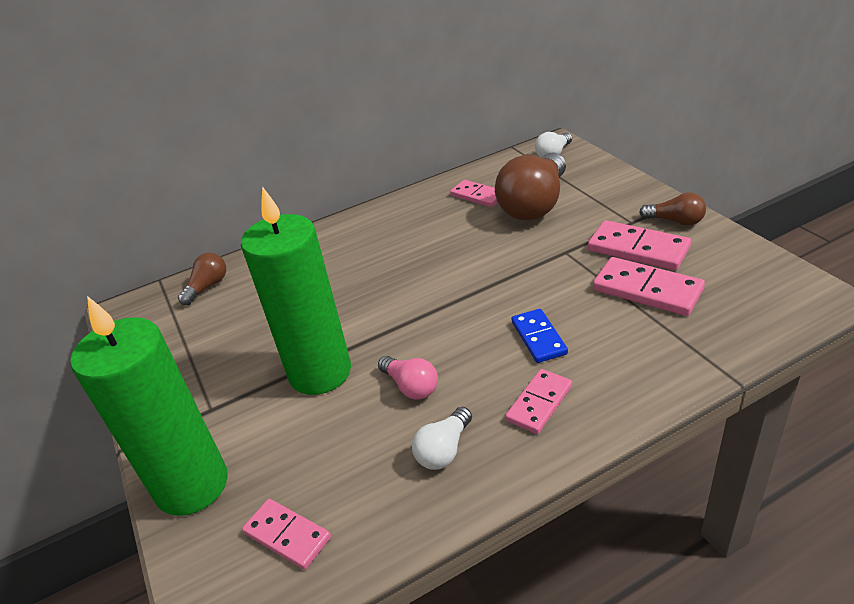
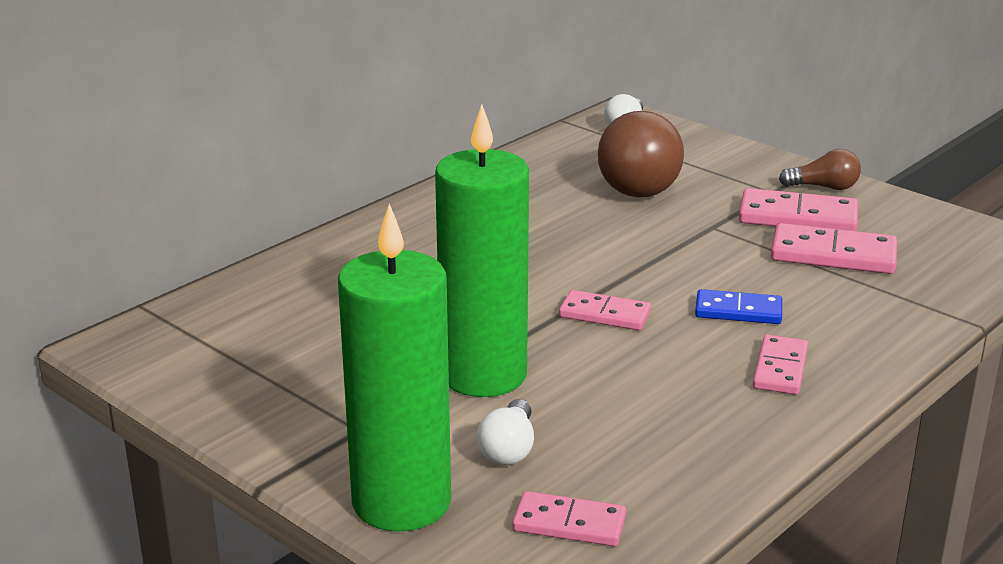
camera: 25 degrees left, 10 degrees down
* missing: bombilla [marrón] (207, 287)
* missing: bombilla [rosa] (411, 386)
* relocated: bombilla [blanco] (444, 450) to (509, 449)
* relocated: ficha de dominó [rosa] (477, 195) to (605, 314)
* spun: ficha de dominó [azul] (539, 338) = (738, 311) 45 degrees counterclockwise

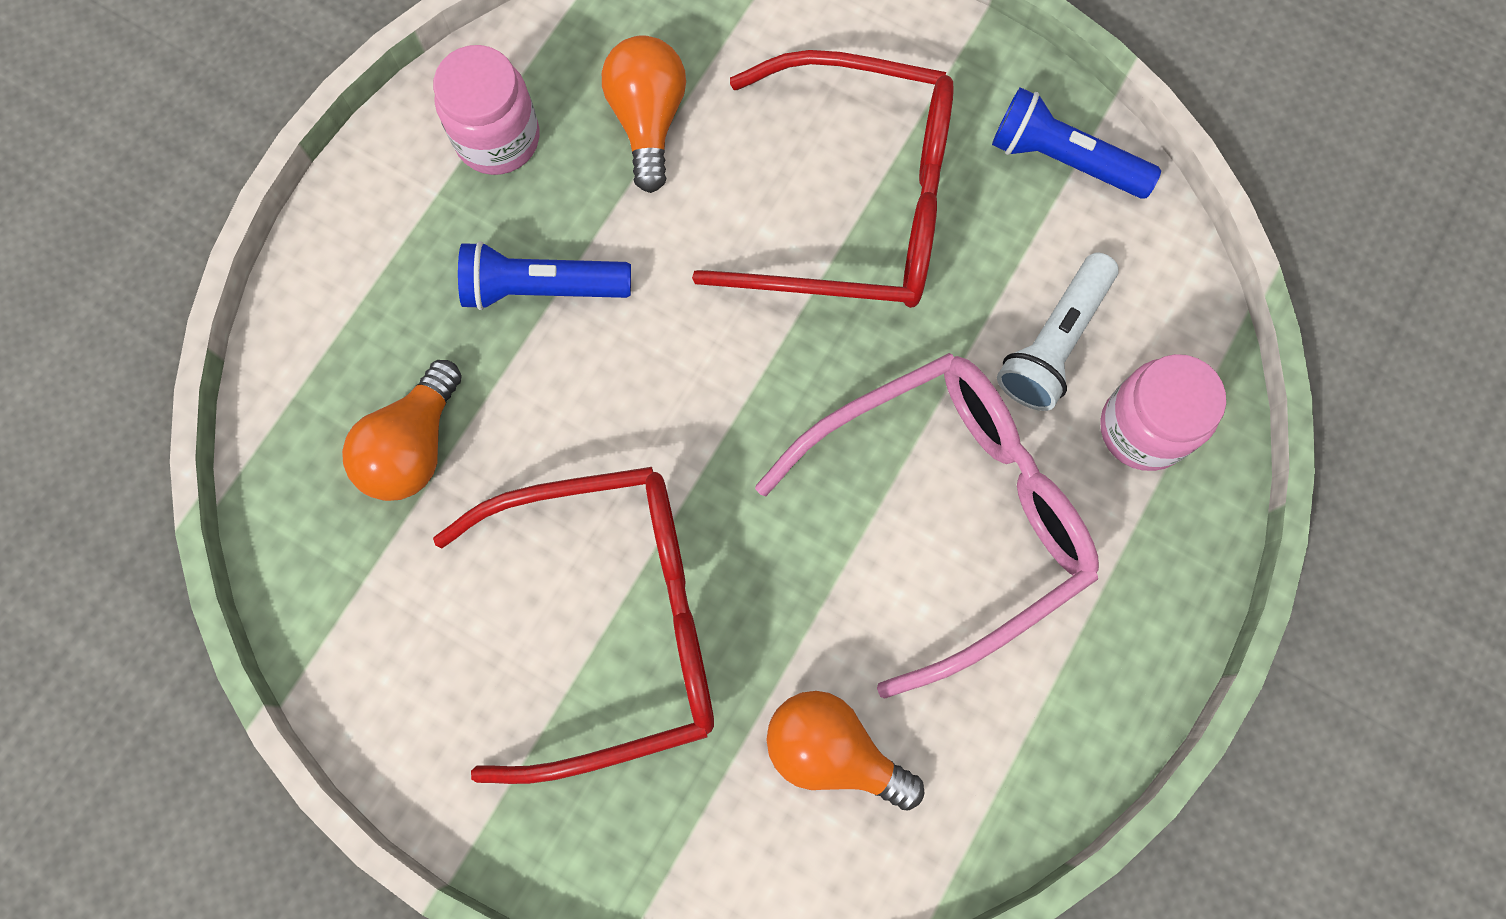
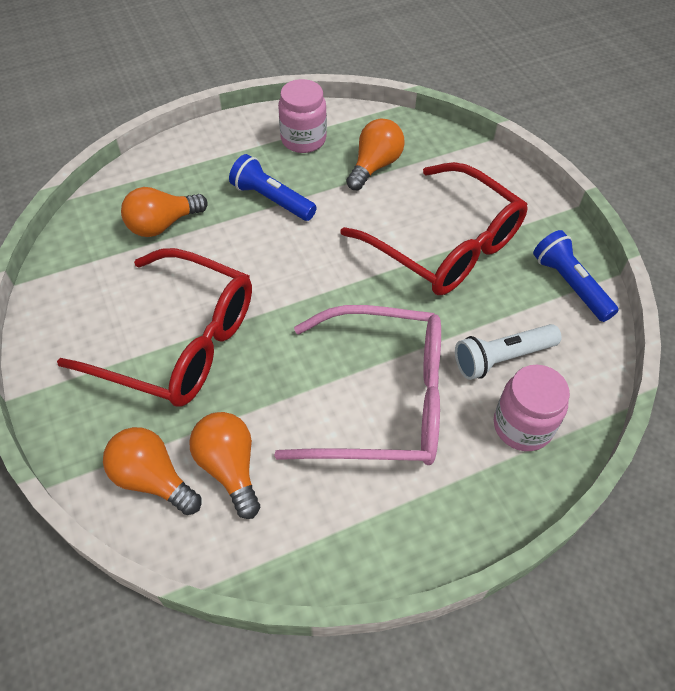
camera: 35 degrees right, 20 degrees down
* appeared: bombilla [naranja] (153, 479)

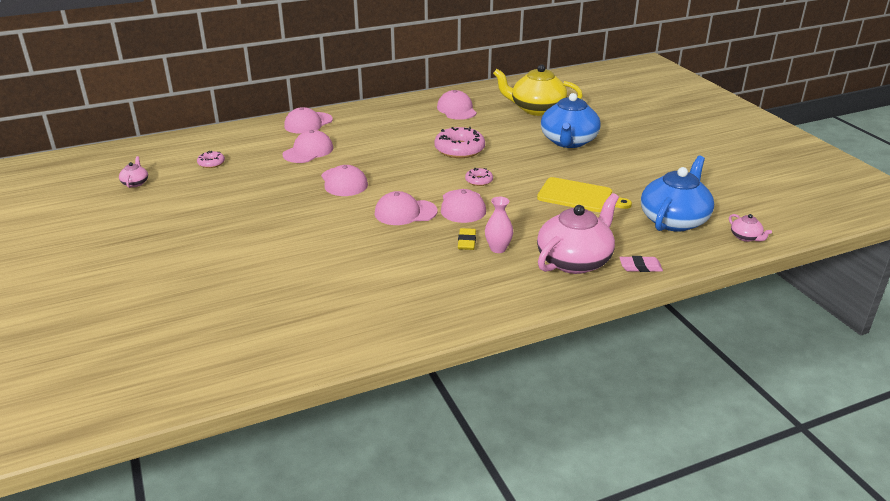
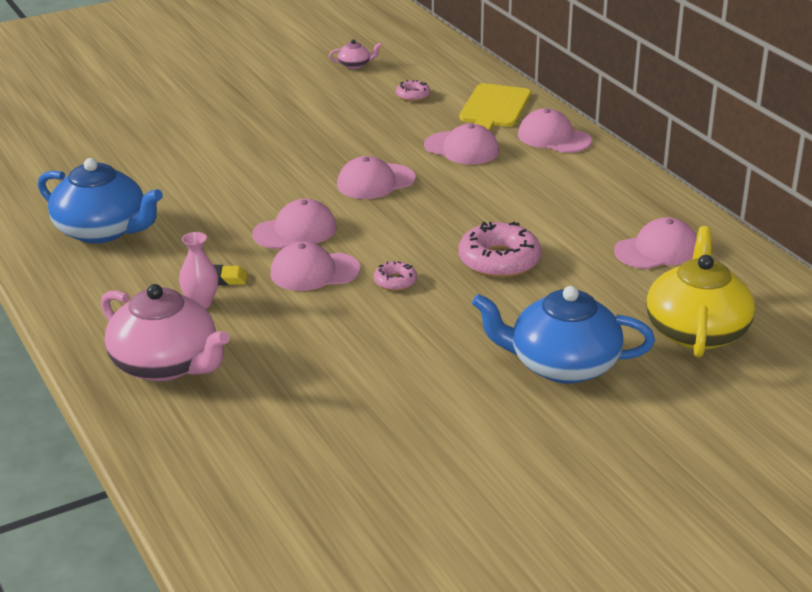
camera: 85 degrees right, 0 degrees up
* spun: gorra [rosa] (405, 212) = (295, 231) 75 degrees clockwise
* relocated: tabla de cortar [amarillo] (578, 196) to (494, 108)
* missing: goma de borrar [rosa] (640, 267)
* relocated: tetera [azul] (674, 220) to (103, 230)
* missing: tetera [rosa] (746, 237)

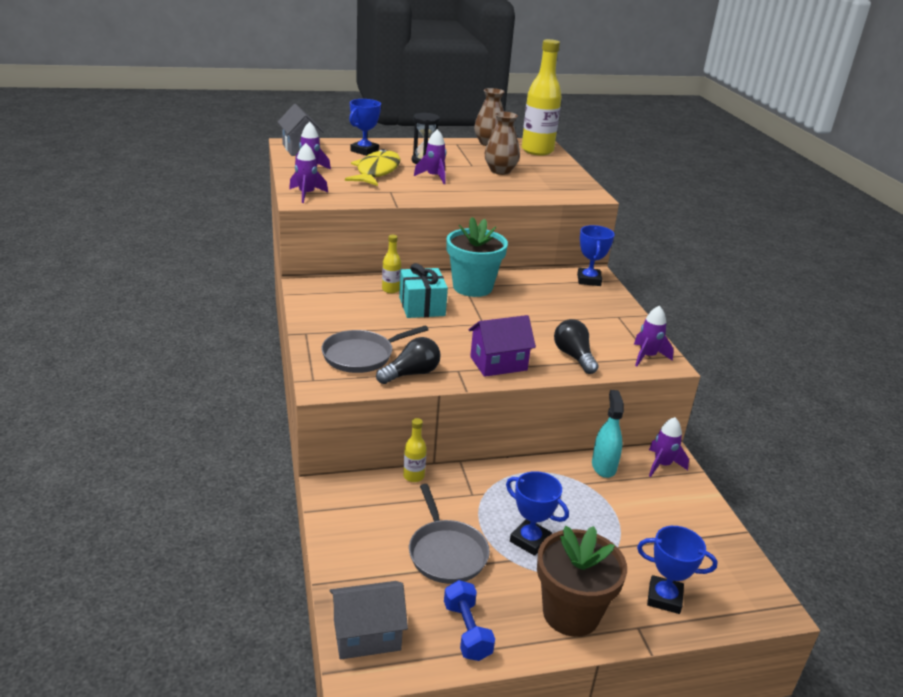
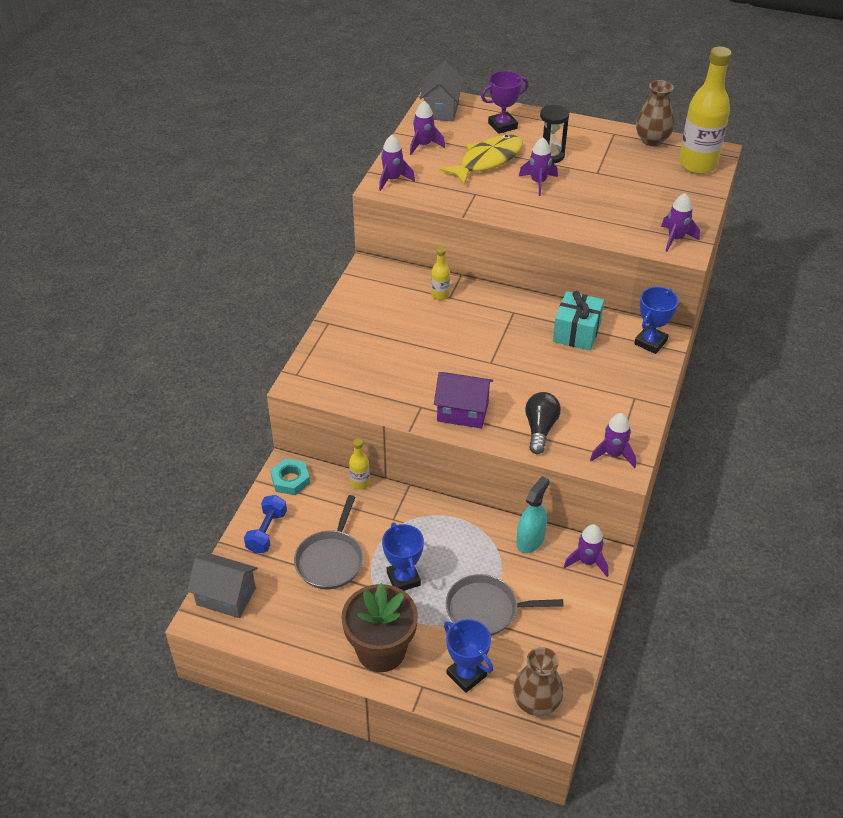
camera: 35 degrees right, 15 degrees up
* relocated: sartén [gris] (361, 356) to (486, 609)
* colour: trofeo [azul] (364, 151) to trofeo [morado] (502, 126)
* missing: bombilla [negro] (411, 374)
* relocated: regalo [turquesa] (422, 306) to (576, 332)
* relocated: mancuerna [azul] (467, 631) to (267, 532)
* missing: maceta [turquesa] (472, 287)
* relocated: florero [marrón] (500, 171) to (536, 703)
* appeared: tuerca [turquesa] (290, 480)
* appeared: cohete [morado] (675, 239)

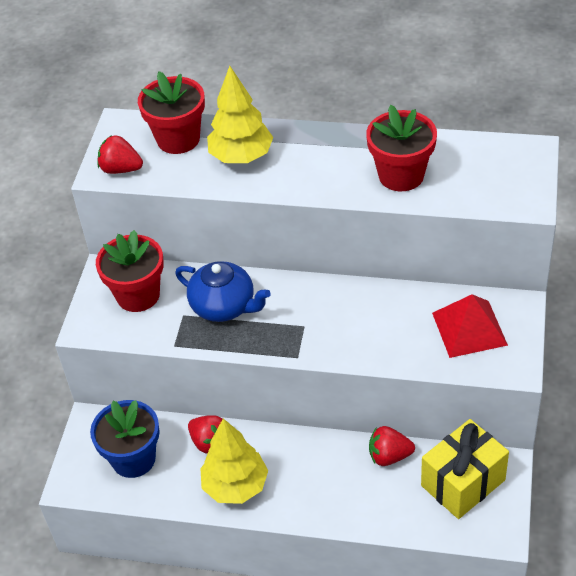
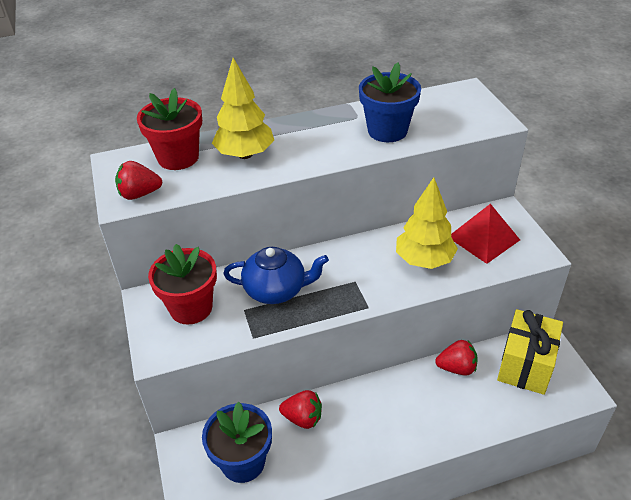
camera: 30 degrees left, 5 degrees down
* relocated: árbol [amarillo] (236, 486) to (424, 260)
* colour: maceta [rojo] (401, 175) to maceta [azul] (387, 131)
* spun: fresa [rojo] (389, 456) = (456, 368) 150 degrees counterclockwise

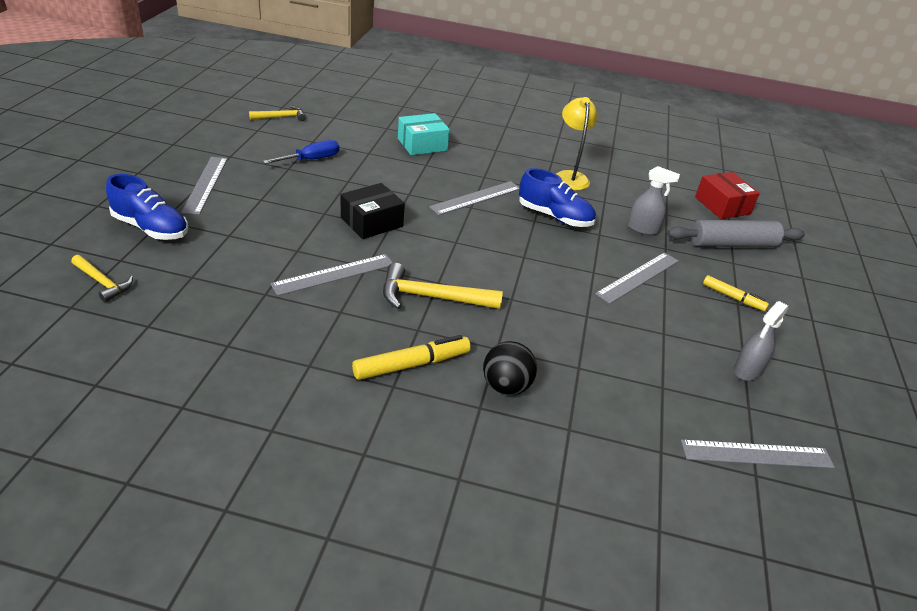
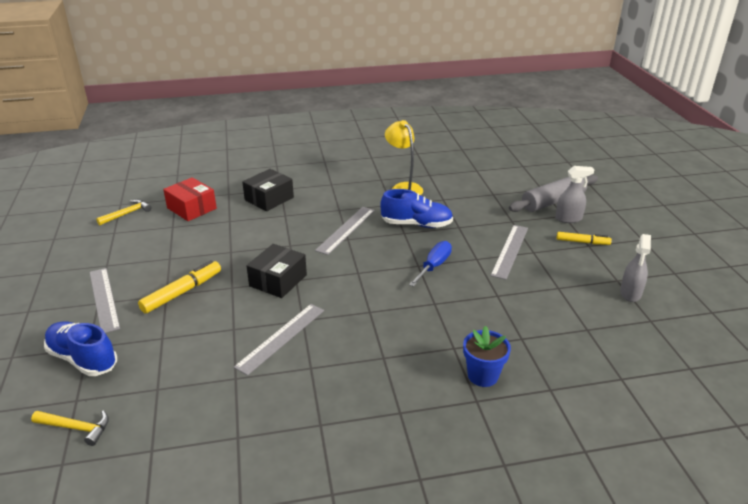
camera: 20 degrees left, 5 degrees down
* spun: zapato [azul] (151, 228) = (83, 359) 150 degrees counterclockwise
* relocated: destornillador [azul] (311, 159) to (434, 266)
* relocated: rotulador [amarillo] (412, 364) to (182, 292)
* missing: martillo [amarillo] (431, 297)
* colour: caja [turquesa] (422, 144) to caja [negro] (269, 199)
* exchanged: pelota [negro] (506, 386) to maceta [azul] (483, 375)
* relocated: pulverizador [gris] (643, 229) to (568, 219)
* missing: regla [gris] (756, 454)
* relocated: caja [rojo] (722, 205) to (191, 208)

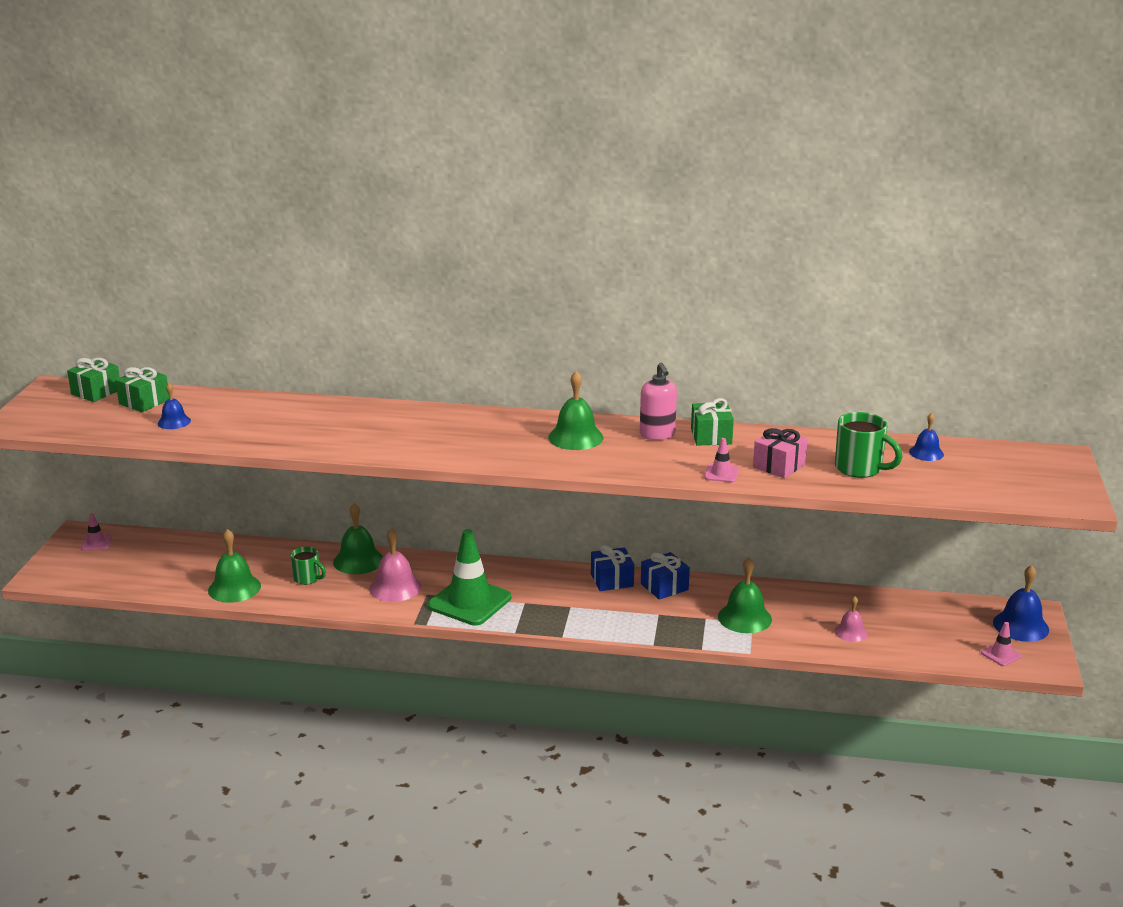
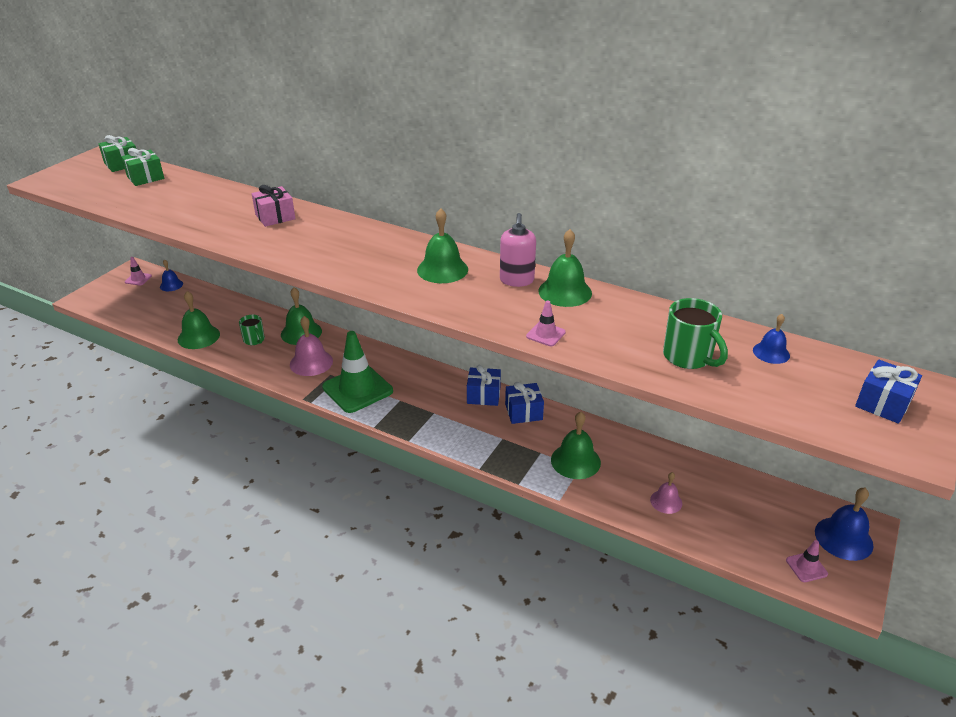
camera: 20 degrees right, 10 degrees up
* relocated: campana [azul] (174, 422) to (171, 285)
* exchanged: regalo [verde] (711, 436) to campana [verde] (565, 292)
* relocated: regalo [rosa] (779, 466) to (275, 217)
* appeared: regalo [azul] (883, 403)

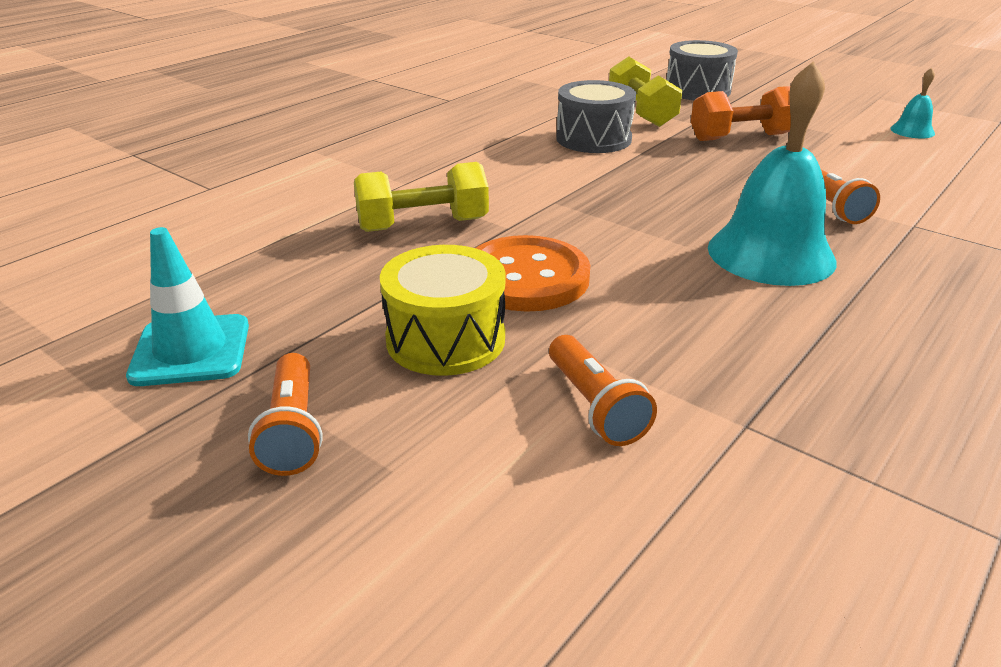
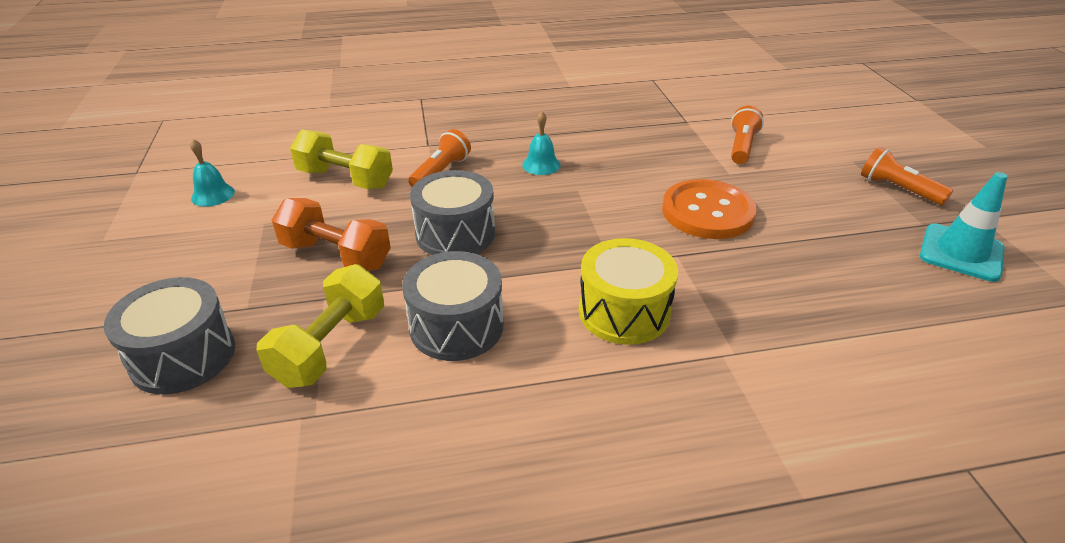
camera: 140 degrees left, 5 degrees up
* spun: lámpara de mano [naranja] (292, 431) = (897, 189) 75 degrees counterclockwise
* relocated: mancuerna [amarillo] (423, 225) to (345, 179)
* relocated: tambor [amarillo] (445, 339) to (624, 312)
* size: campana [turquesa] (771, 254) = (541, 165) x0.45
* appeared: tambor [gris] (455, 234)

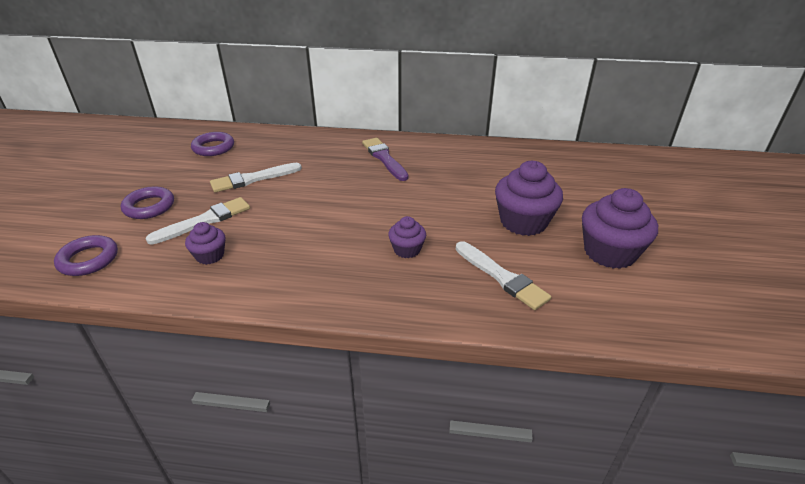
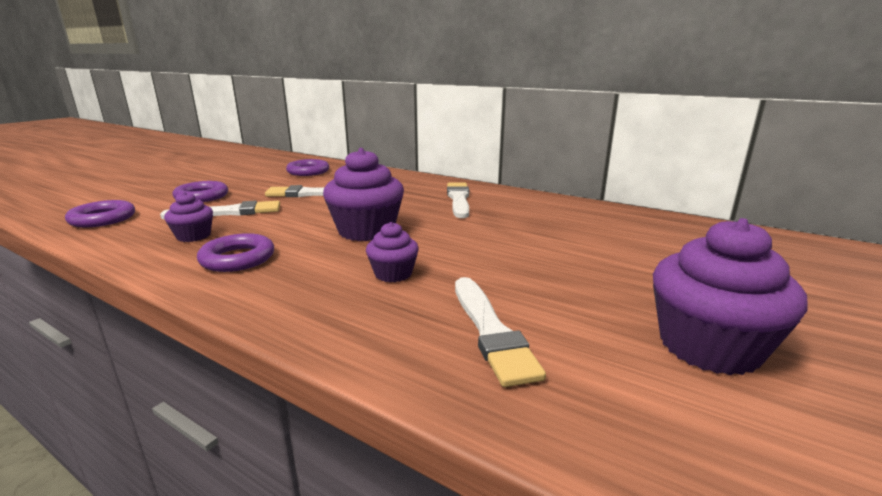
camera: 25 degrees right, 15 degrees down
* colour: pincel [morado] (384, 158) to pincel [blanco] (458, 199)
* relocated: magdalena [morado] (523, 222) to (366, 231)
* appeared: anillo [morado] (238, 258)

